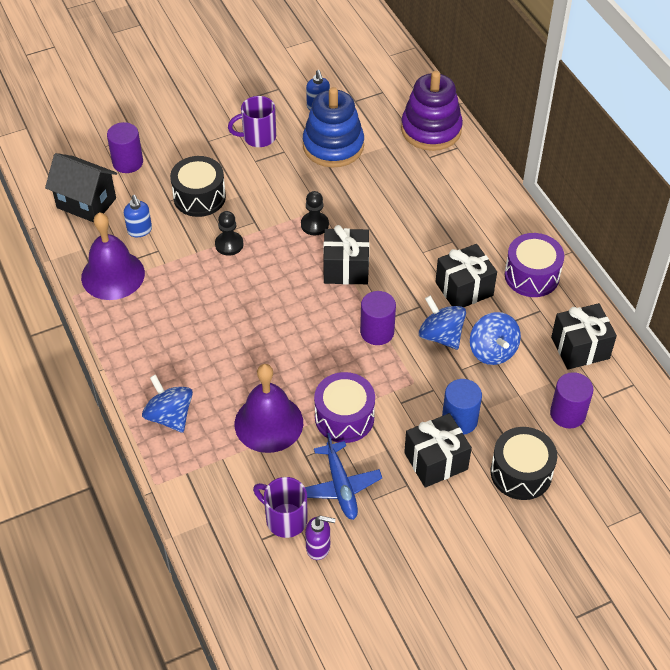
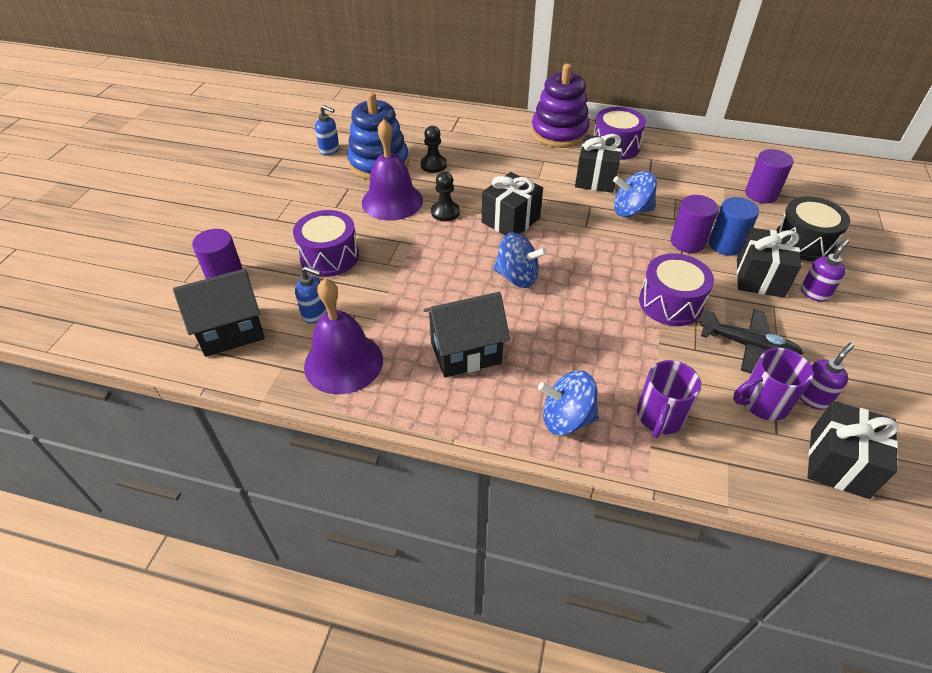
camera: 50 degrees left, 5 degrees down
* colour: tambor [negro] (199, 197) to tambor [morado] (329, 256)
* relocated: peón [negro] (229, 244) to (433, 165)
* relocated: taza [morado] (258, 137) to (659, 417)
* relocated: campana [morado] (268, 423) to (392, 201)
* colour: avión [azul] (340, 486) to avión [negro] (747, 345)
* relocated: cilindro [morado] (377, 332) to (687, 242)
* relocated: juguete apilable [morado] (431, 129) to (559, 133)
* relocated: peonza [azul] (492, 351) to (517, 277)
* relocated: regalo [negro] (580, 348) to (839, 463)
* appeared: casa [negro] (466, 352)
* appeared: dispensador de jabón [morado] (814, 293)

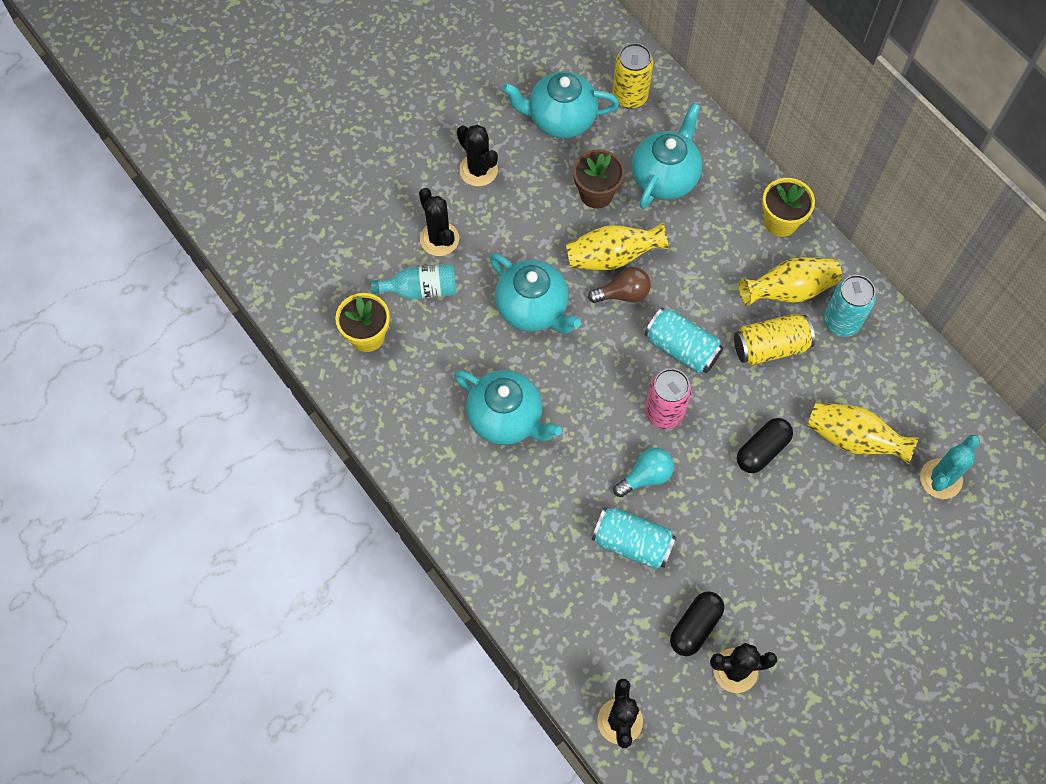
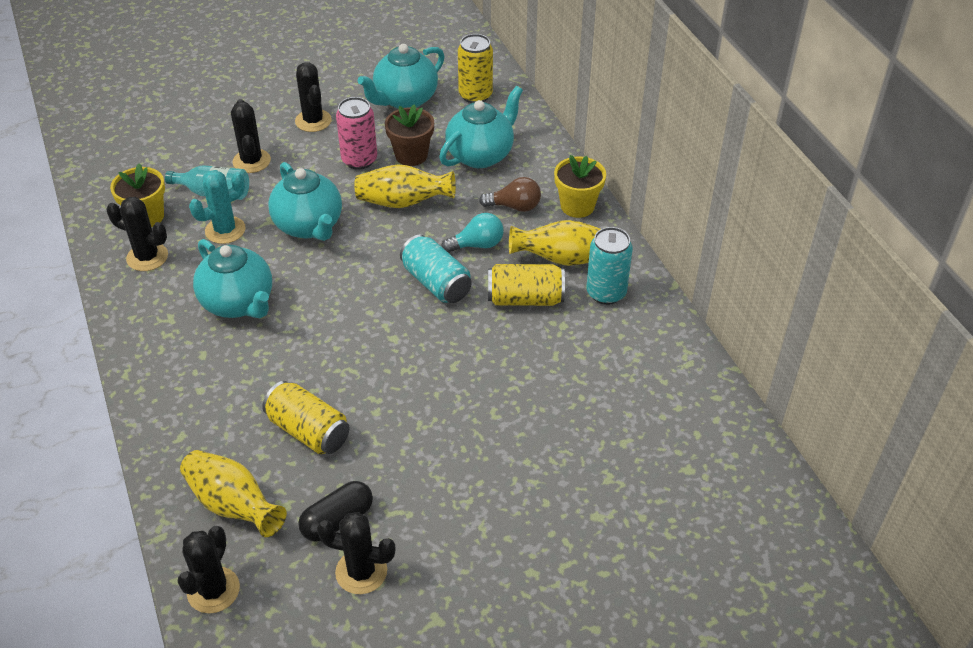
camera: 15 degrees right, 20 degrees down
* spun: tetera [turquesa] (560, 119) = (404, 100) 60 degrees counterclockwise
* relocated: bombilla [marrón] (623, 294) to (514, 206)
* colour: lata [turquesa] (632, 543) to lata [amarillo] (308, 431)
* relocated: bombilla [turquesa] (646, 476) to (477, 245)
* relocated: lata [rosa] (664, 412) to (359, 160)
* missing: cápsula [negro] (762, 450)
* relocated: florero [amarillo] (853, 439) to (233, 505)
* relocated: cactus [turquesa] (940, 479) to (225, 230)
* appeared: cactus [negro] (147, 257)

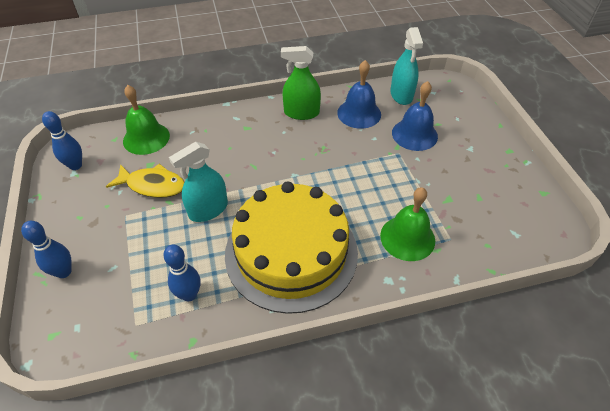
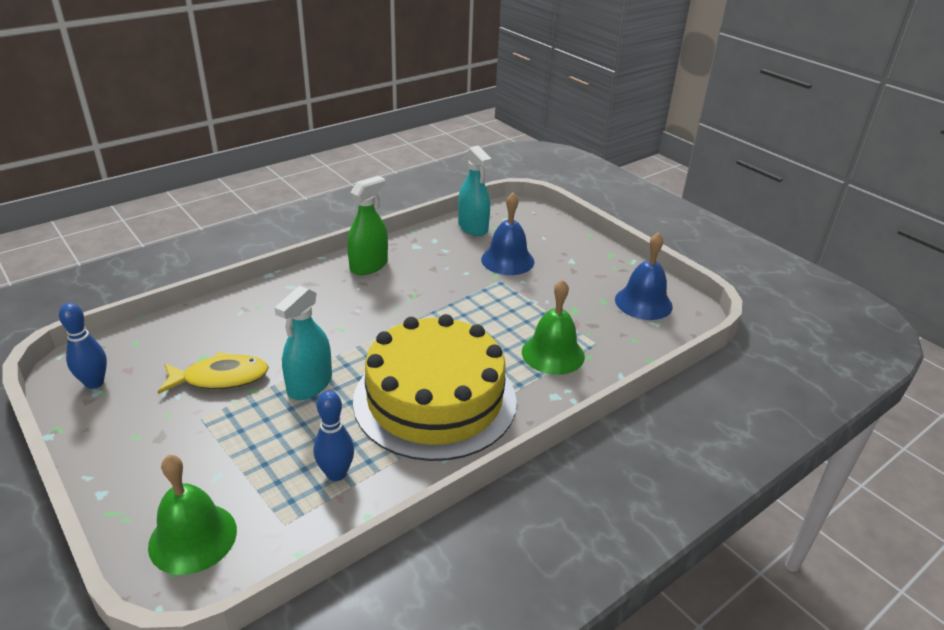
camera: 25 degrees left, 15 degrees down
* missing: bolo [azul] (64, 272)
* relocated: campana [verde] (146, 138) to (193, 538)
* spun: pulverizador [verde] (301, 113) = (369, 265) 150 degrees clockwise
* relocated: campana [azul] (359, 113) to (643, 302)

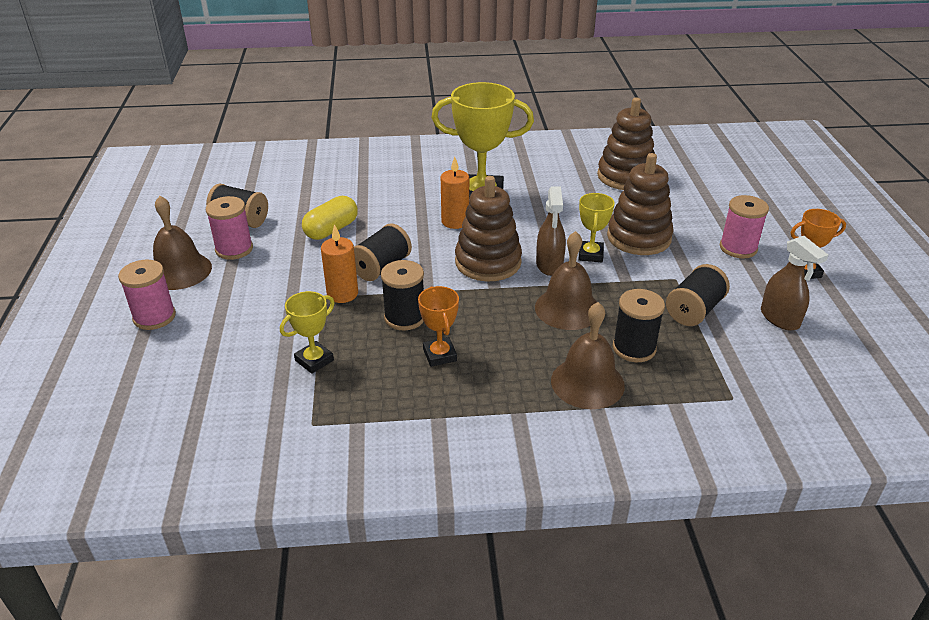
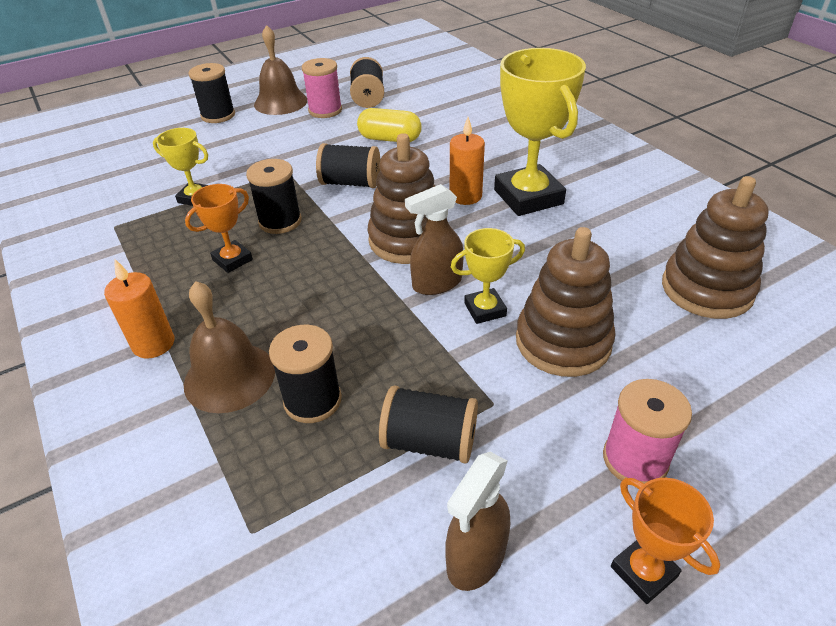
camera: 65 degrees right, 5 degrees up
* colour: carrete [rosa] (154, 317) to carrete [negro] (218, 115)
* relocated: vela [naranja] (342, 294) to (153, 344)
* missing: campana [marrón] (567, 308)

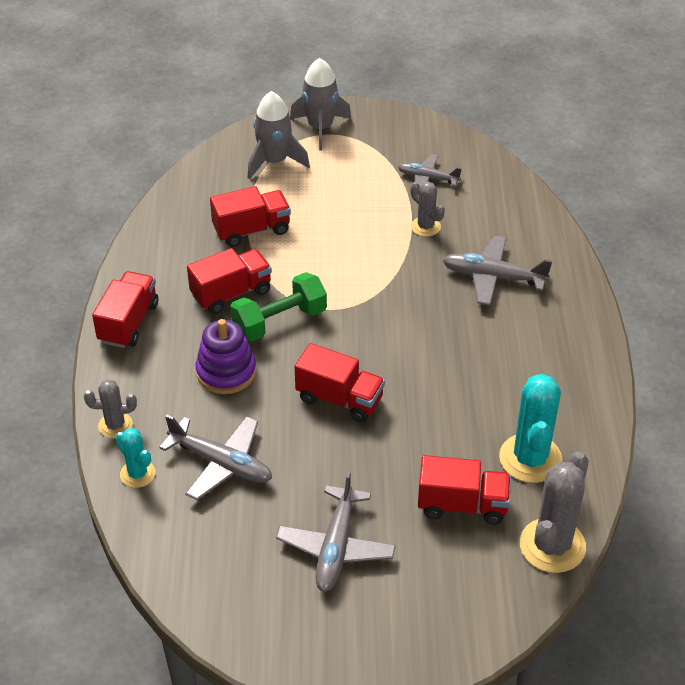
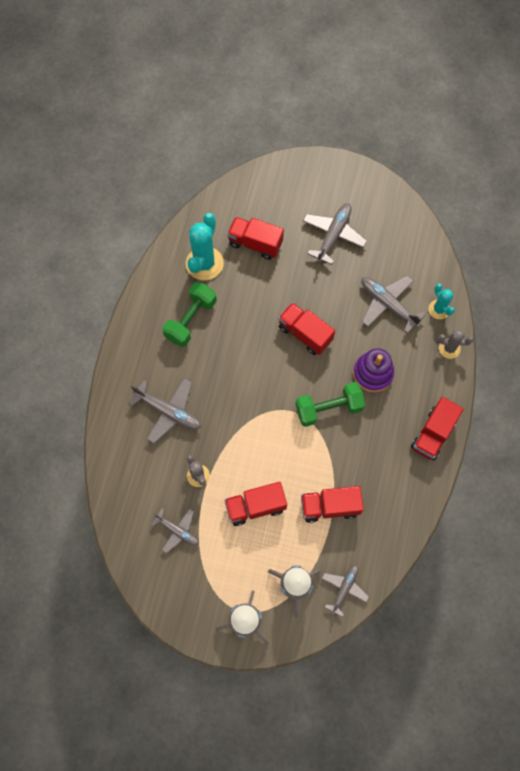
camera: 165 degrees left, 25 degrees up
* relocated: camión [rojo] (231, 293) to (255, 506)
* missing: cactus [gris] (552, 546)
* appeared: mancuerna [verde] (191, 320)
* appeared: avión [gris] (344, 588)

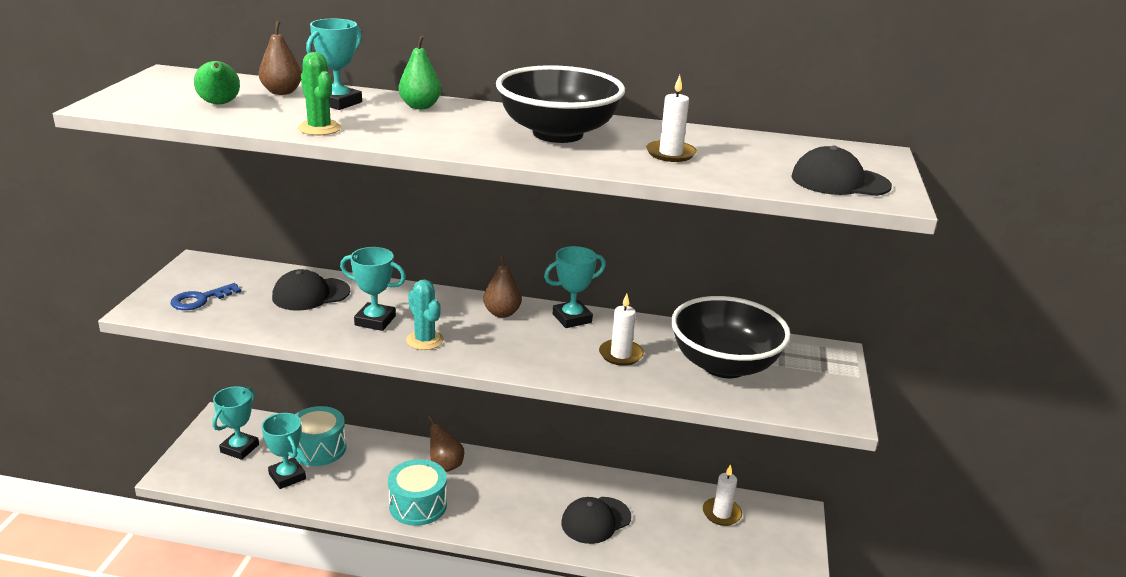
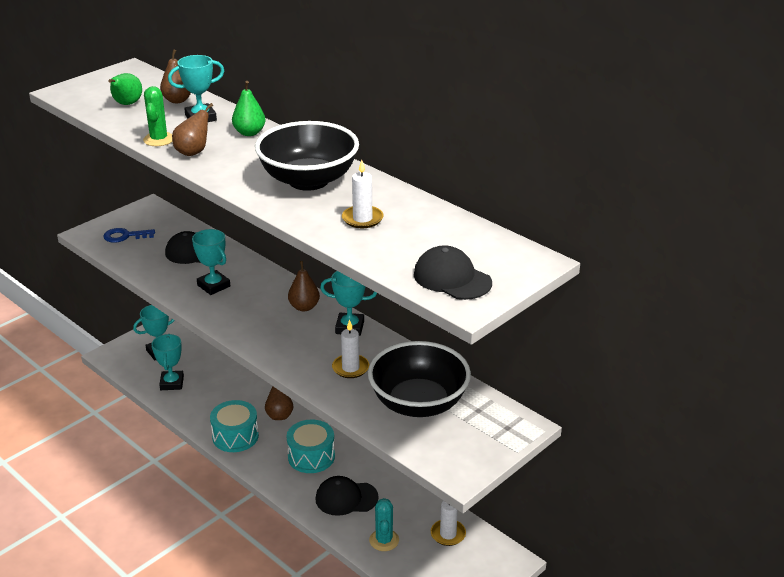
camera: 35 degrees right, 5 degrees up
* relocated: tambor [turquesa] (319, 448) to (311, 456)
* relocated: cactus [turquesa] (425, 340) to (384, 540)
* appeared: pera [marrón] (193, 152)

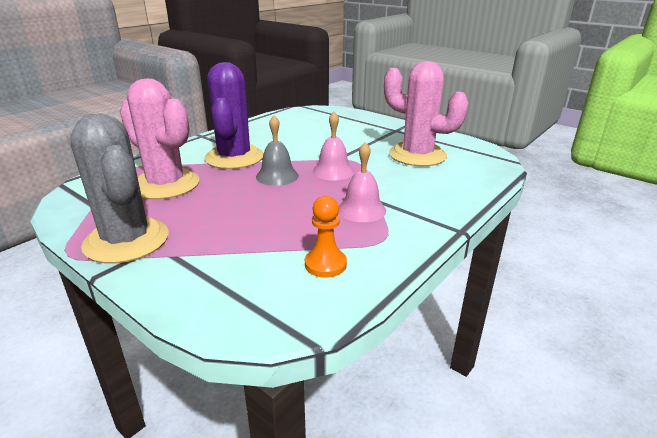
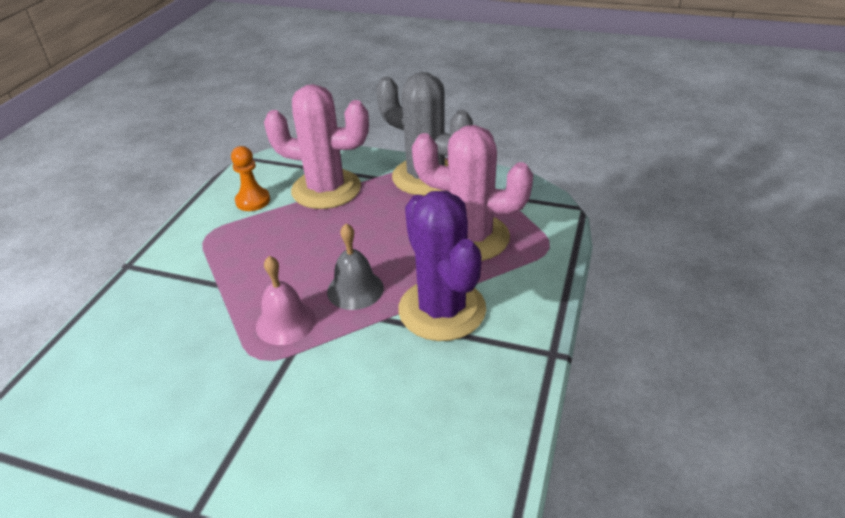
camera: 160 degrees right, 10 degrees up
* missing: campana [rosa] (361, 209)
* relocated: cactus [rosa] (417, 155) to (326, 189)

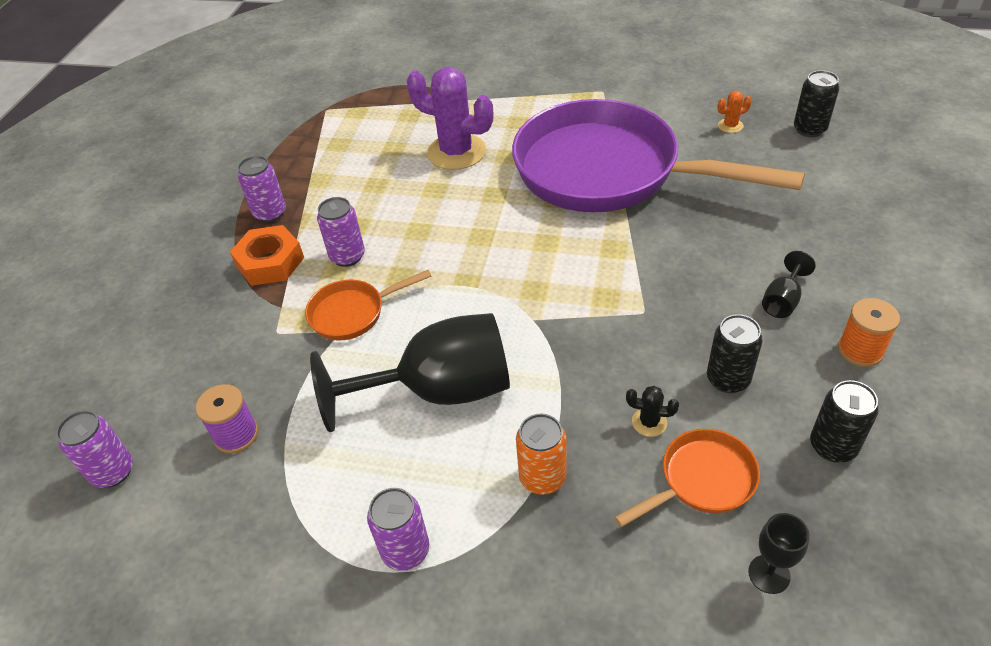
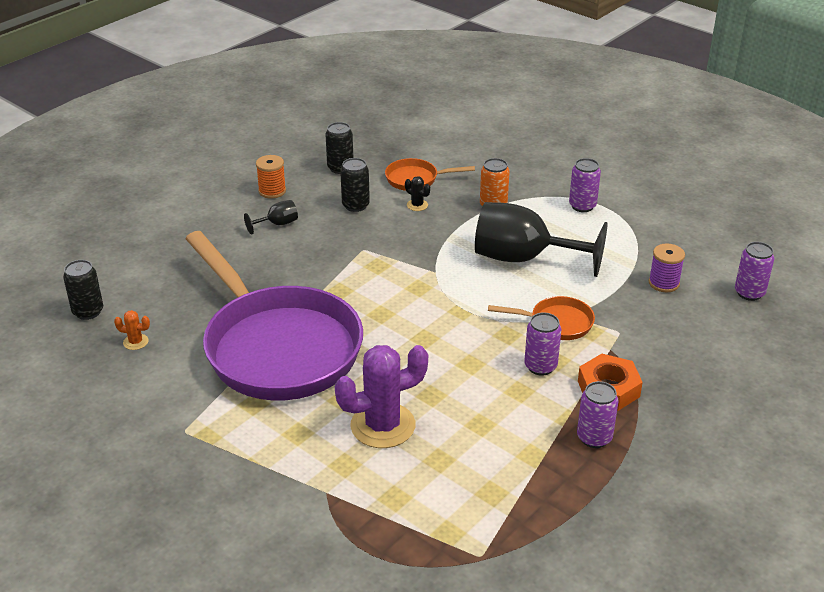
camera: 155 degrees left, 10 degrees down
* spun: cactus [morado] (456, 152) = (383, 425) 75 degrees counterclockwise
* missing: copa [negro] (769, 574)

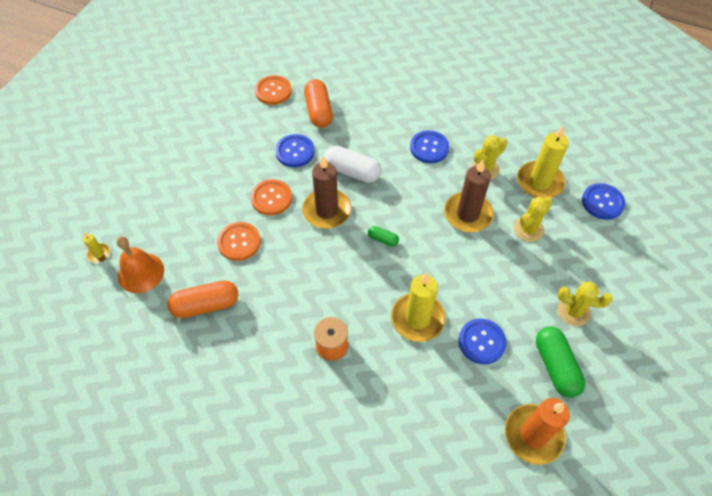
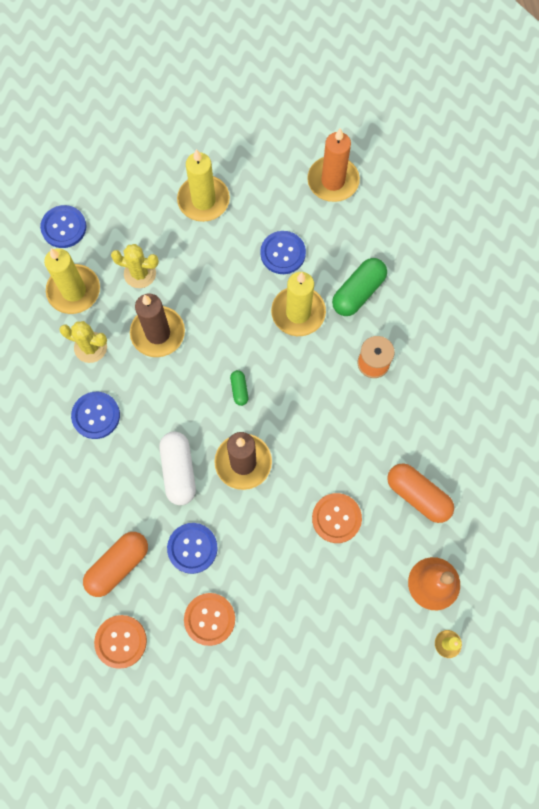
camera: 125 degrees left, 15 degrees up
* relocated: botón [naranja] (271, 198) to (209, 619)
* relocated: cápsula [verde] (555, 366) to (358, 292)
* exchanged: cactus [amarillo] (573, 311) to vela [amarillo] (203, 200)

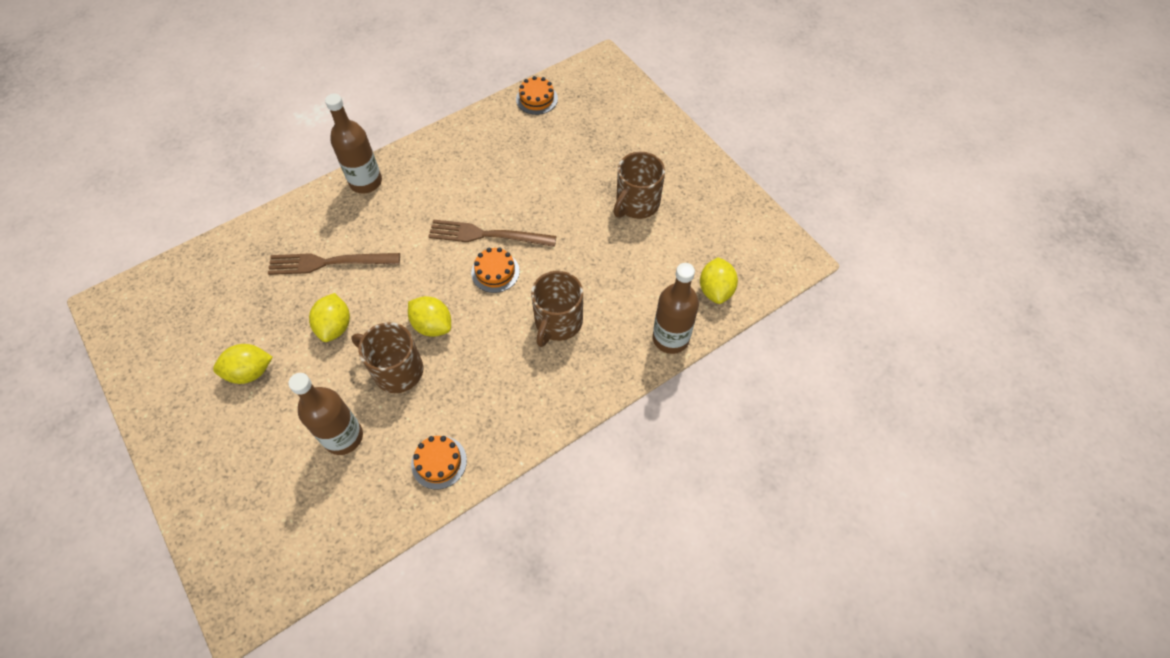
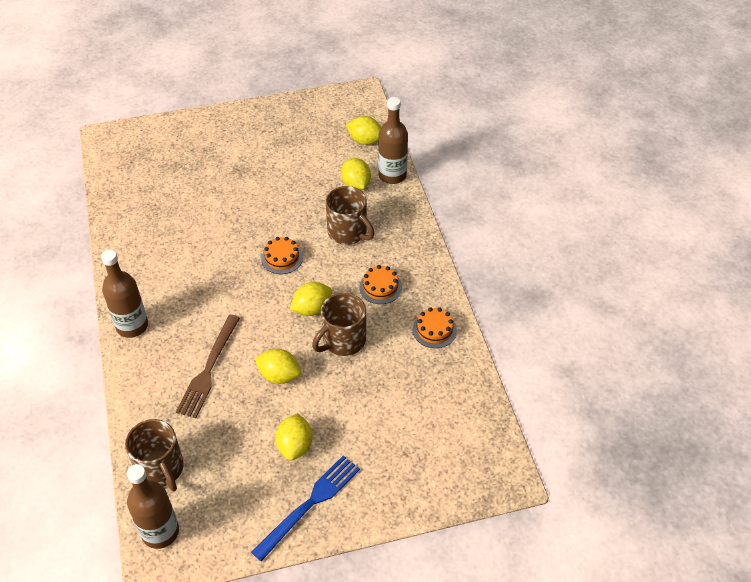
camera: 70 degrees left, 10 degrees down
* relocated: botella [marrón] (343, 437) to (160, 532)
* missing: tenedor [marrón] (487, 235)
* relocated: tarta [naranja] (536, 99) to (380, 287)
* relocated: taza [marrón] (636, 204) to (161, 469)
* appeared: tenedor [azul] (309, 504)
* appeared: limón [amarillo] (356, 184)

